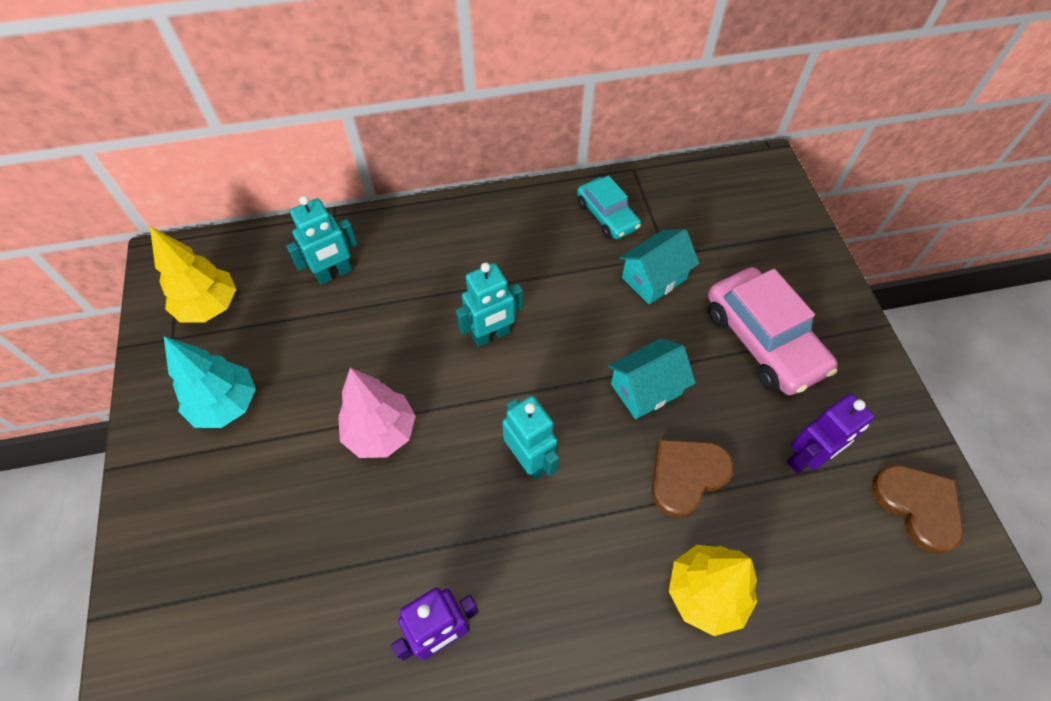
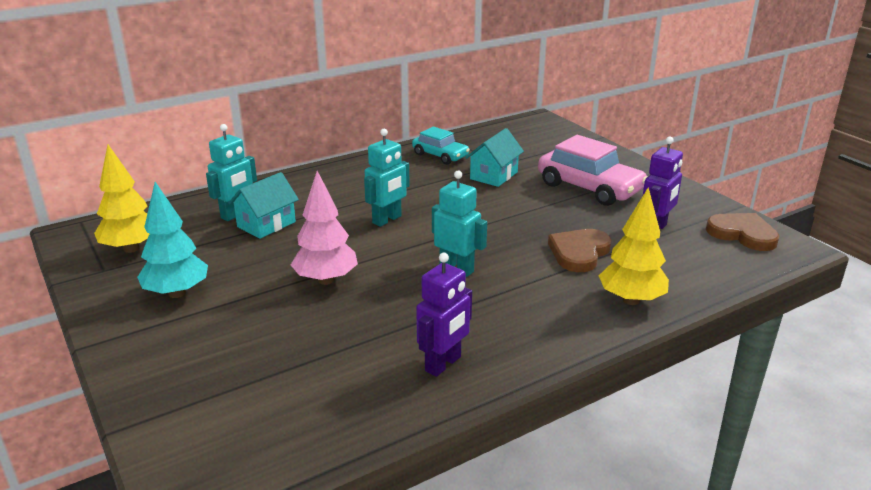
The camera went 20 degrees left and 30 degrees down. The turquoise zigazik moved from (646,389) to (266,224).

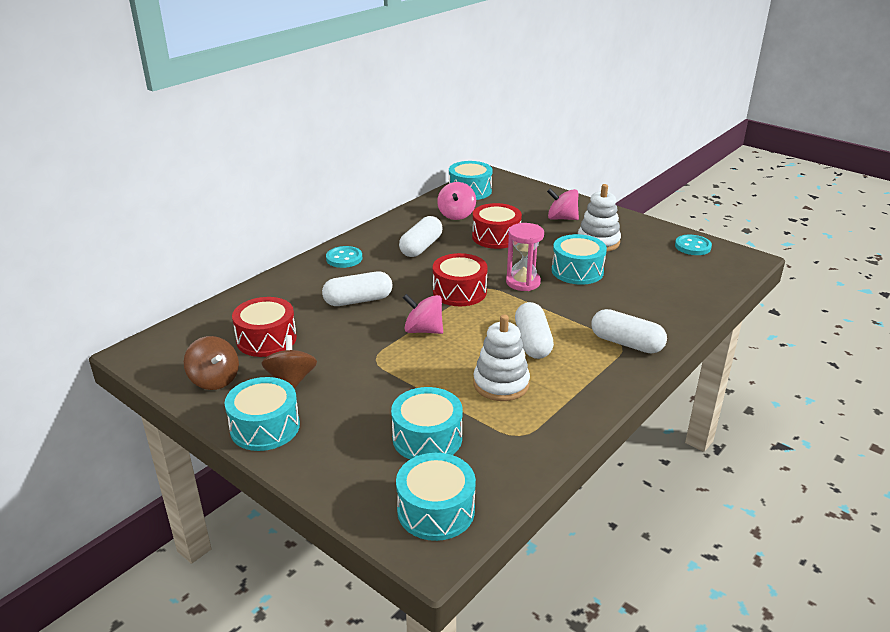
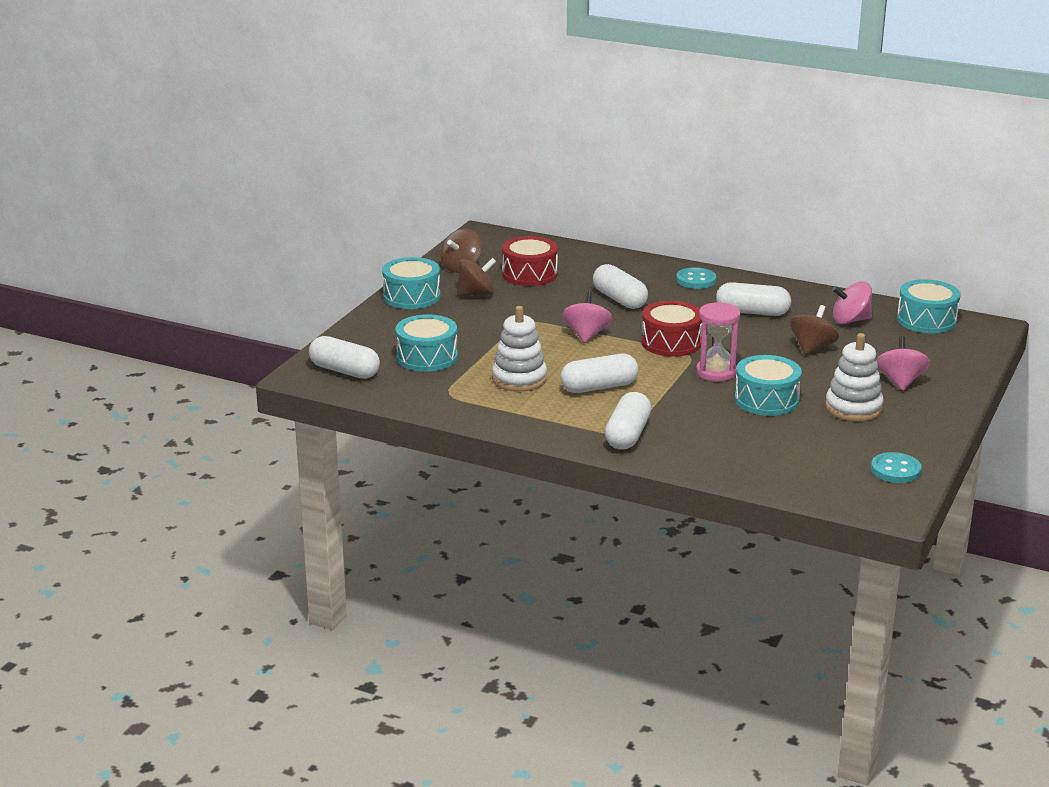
The camera went 75 degrees right and 5 degrees down. The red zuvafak at (496,237) was replaced by the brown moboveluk at (812,348). The turquoise zuvafak at (436,510) was replaced by the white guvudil at (344,371).

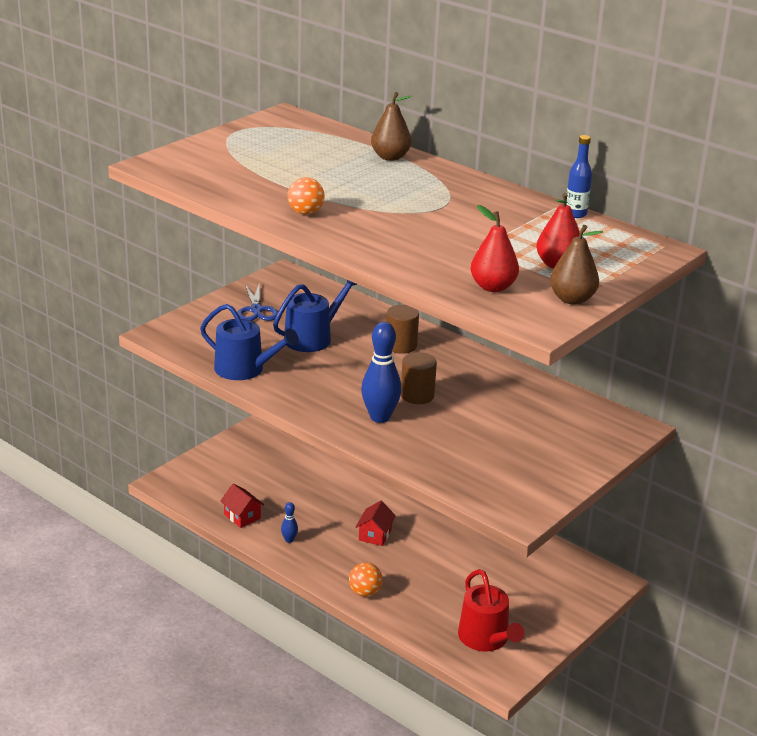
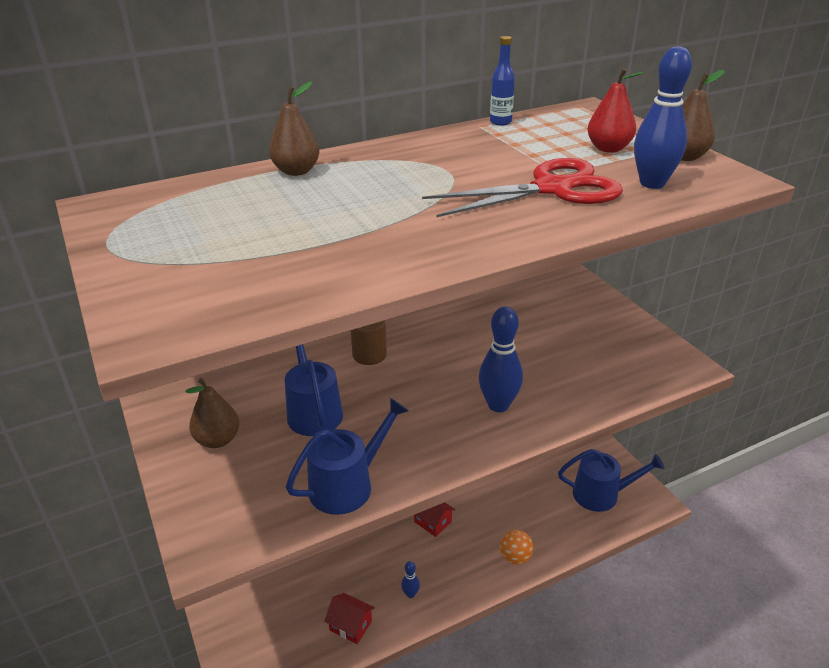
The camera went 65 degrees left and 5 degrees up. The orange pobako at (305,213) disappeared. The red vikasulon at (493,287) was replaced by the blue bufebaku at (652,183). The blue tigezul at (256,310) was replaced by the brown vikasulon at (218,440). The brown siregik at (417,395) disappeared. The red zigazik at (242,516) turned 45 degrees clockwise. The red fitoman at (486,639) became the blue fitoman at (601,494). The red tigezul at (552,189) appeared.

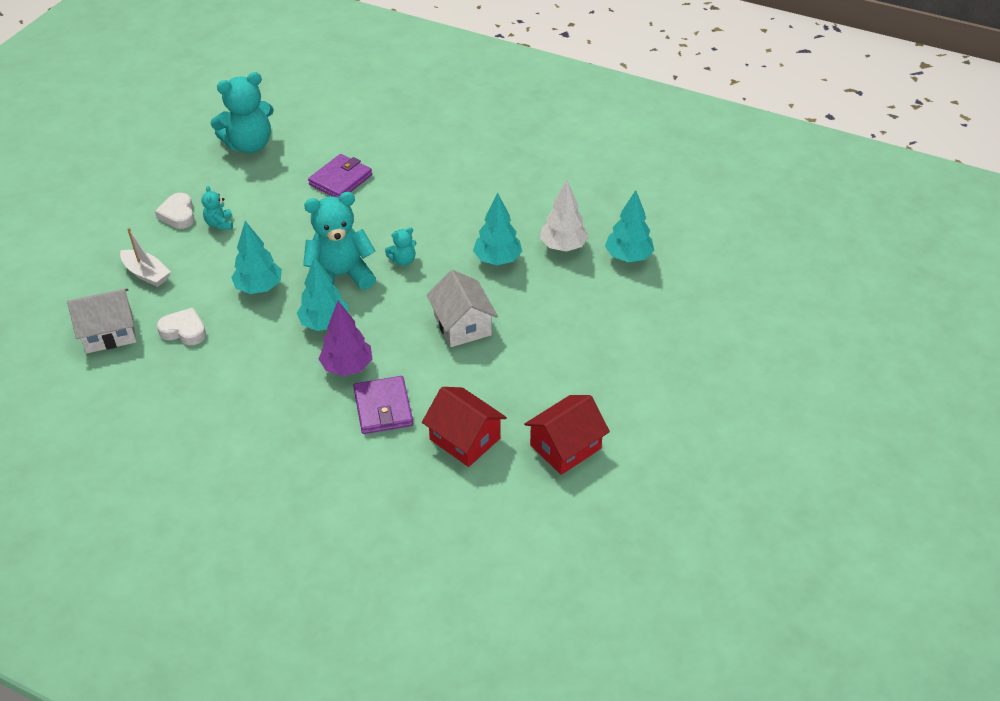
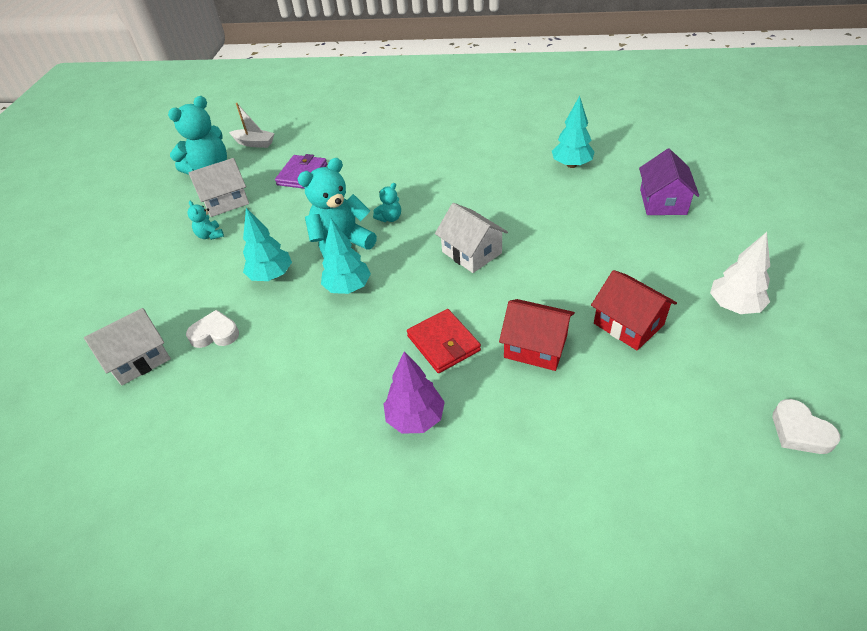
The camera went 15 degrees left and 0 degrees up. The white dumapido moved from (563,246) to (734,306). The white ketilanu moved from (178,214) to (800,431). The turquoise dumapido at (497,259) disappeared. The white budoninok moved from (146,274) to (254,143). The purple dumapido moved from (347,367) to (415,418). The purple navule at (383,408) became the red navule at (443,343). The red zigazik at (565,447) turned 75 degrees counterclockwise. The purple zigazik at (663,201) appeared. The white zigazik at (225,201) appeared.

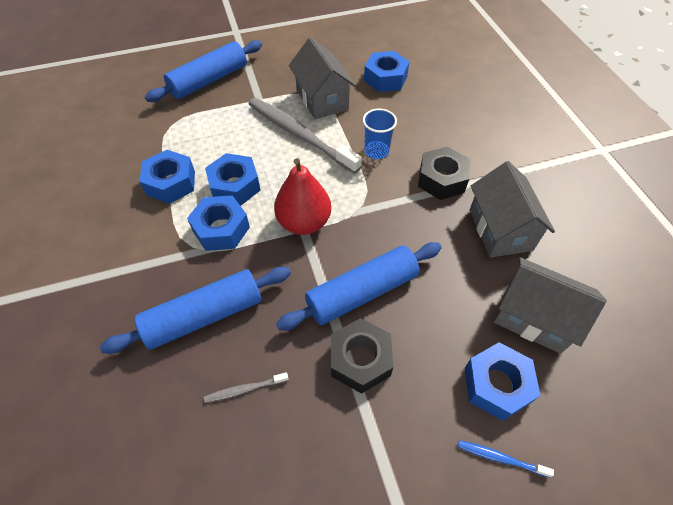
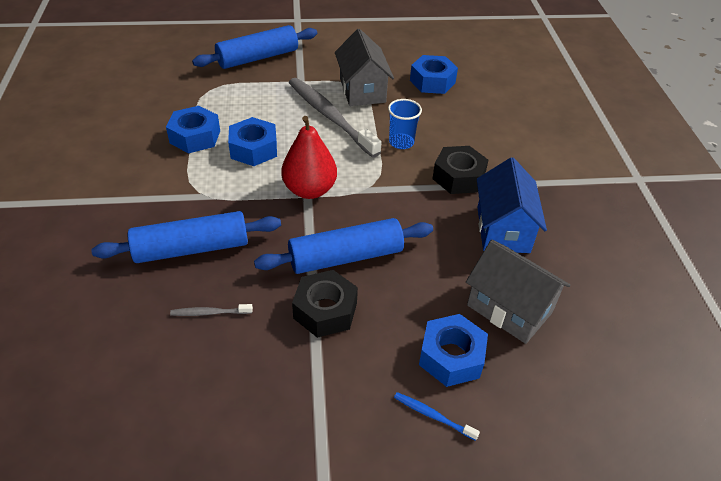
The camera went 10 degrees right and 10 degrees down. The grey zigazik at (500,229) became the blue zigazik at (503,229). The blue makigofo at (221,229) disappeared.

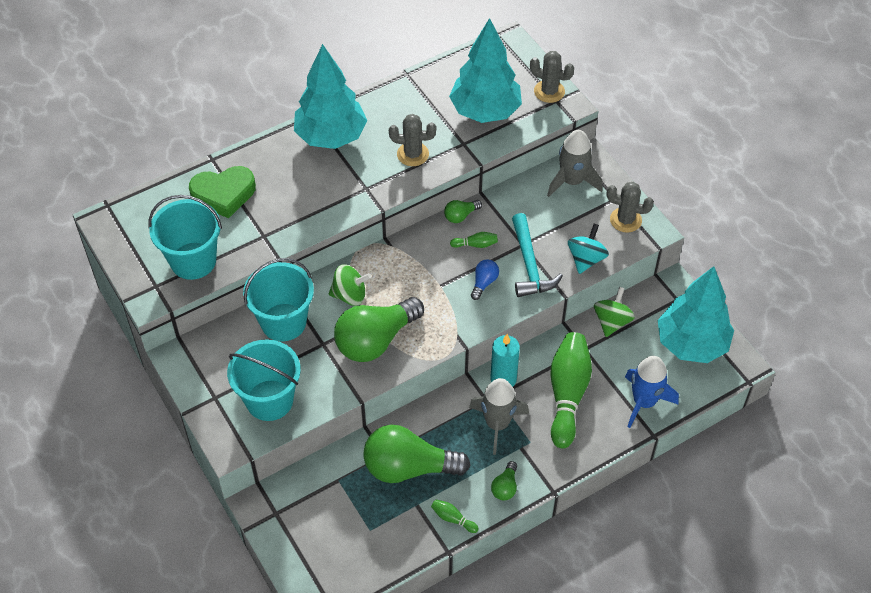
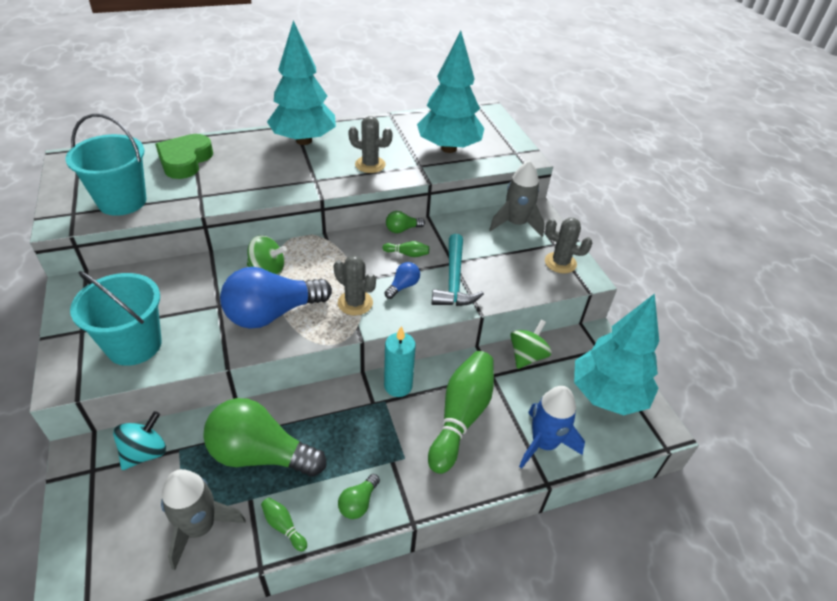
The camera went 10 degrees right and 10 degrees down. The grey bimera moved from (549,91) to (355,303). The green ketilanu at (224,194) turned 105 degrees clockwise. The turquoise moboveluk moved from (586,259) to (145,452). The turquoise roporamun at (283,322) disappeared. The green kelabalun at (375,340) became the blue kelabalun at (272,313). The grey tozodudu moved from (497,424) to (200,527).

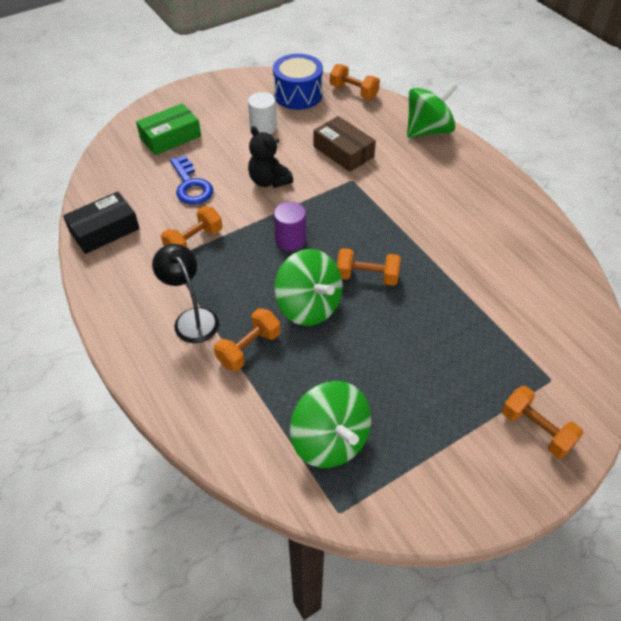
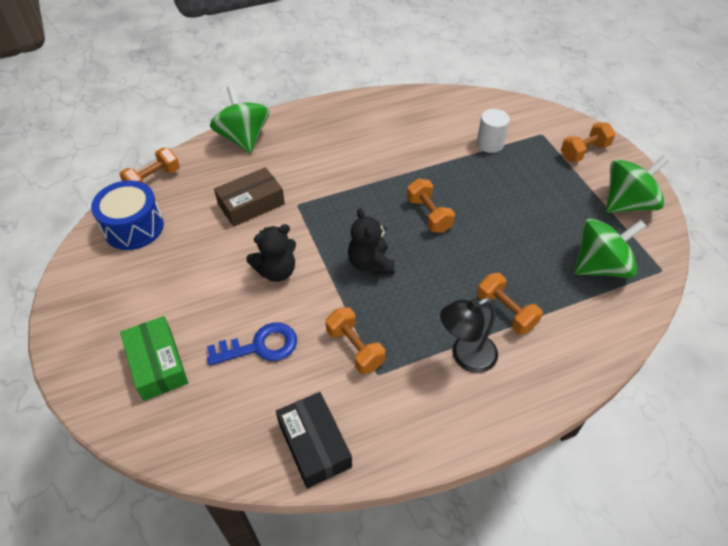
The camera went 80 degrees left and 0 degrees up. The white siregik moved from (263,127) to (490,144). The purple siregik at (290,240) was replaced by the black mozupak at (370,264). The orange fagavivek at (367,276) turned 45 degrees counterclockwise. The green moboveluk moved from (309,306) to (627,203).

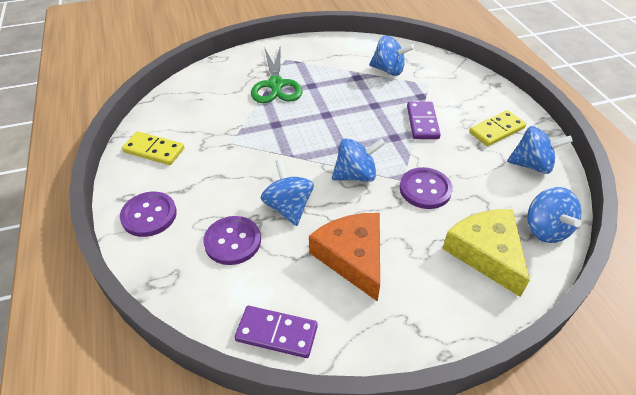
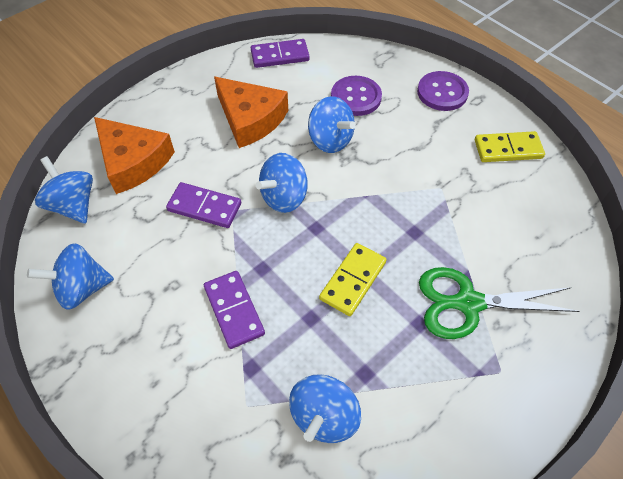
The camera went 155 degrees right and 10 degrees up. The blue moboveluk at (388,70) turned 60 degrees counterclockwise. The green tigezul at (276,85) turned 60 degrees counterclockwise. The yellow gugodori moved from (496,130) to (353,280). The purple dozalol at (425,189) was replaced by the purple gugodori at (204,207). The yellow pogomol at (486,253) became the orange pogomol at (133,161).

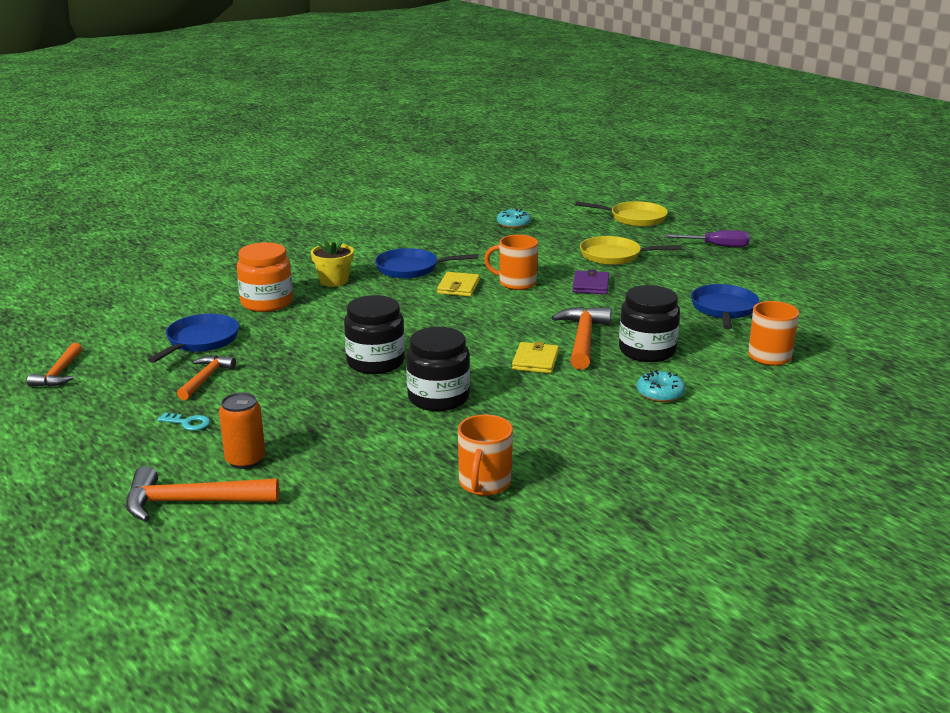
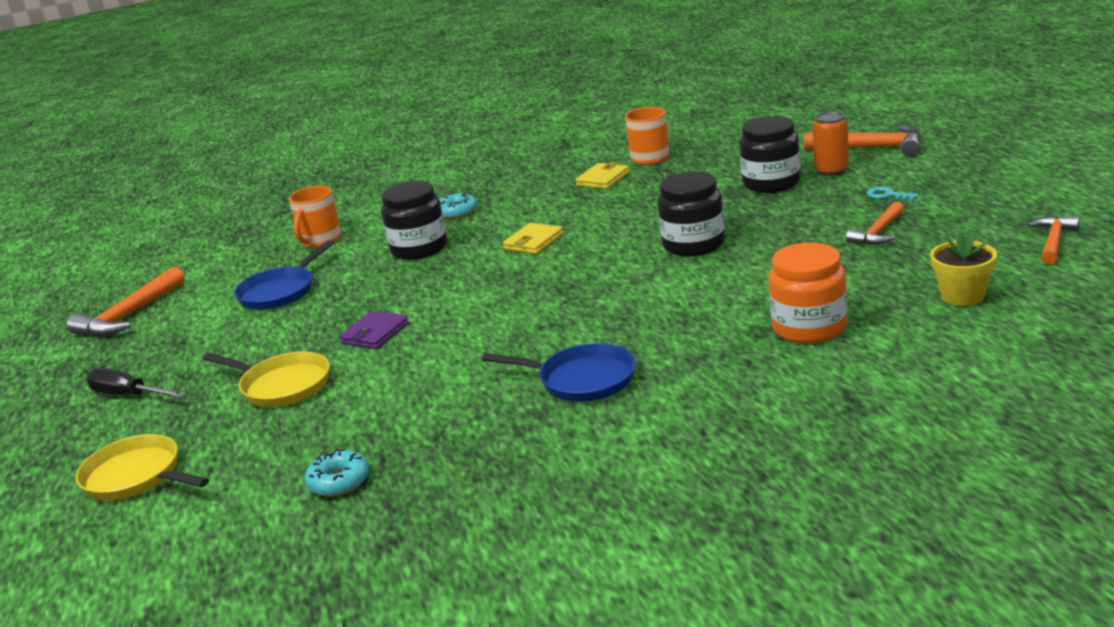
The camera went 155 degrees left and 0 degrees up. The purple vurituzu at (716,246) became the black vurituzu at (128,395). The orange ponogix at (516,283) disappeared. The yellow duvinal moved from (334,281) to (962,296). The yellow navule moved from (458,287) to (603,179). The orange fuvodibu moved from (583,339) to (129,315). The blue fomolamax at (200,341) disappeared. The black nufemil moved from (438,398) to (771,183).

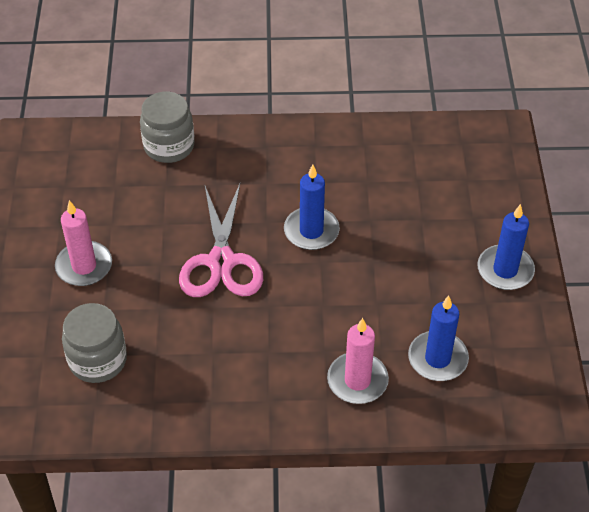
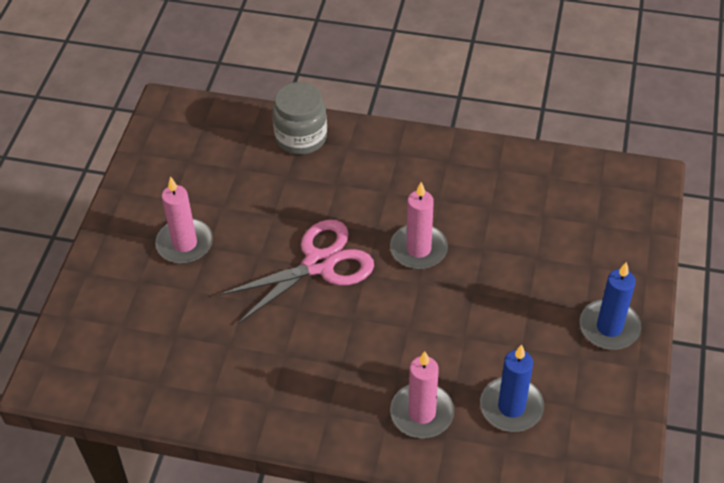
The camera went 15 degrees right and 0 degrees up. The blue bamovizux at (311,231) became the pink bamovizux at (418,249). The pink tigezul at (221,262) turned 135 degrees counterclockwise. The grey nufemil at (98,360) disappeared.

